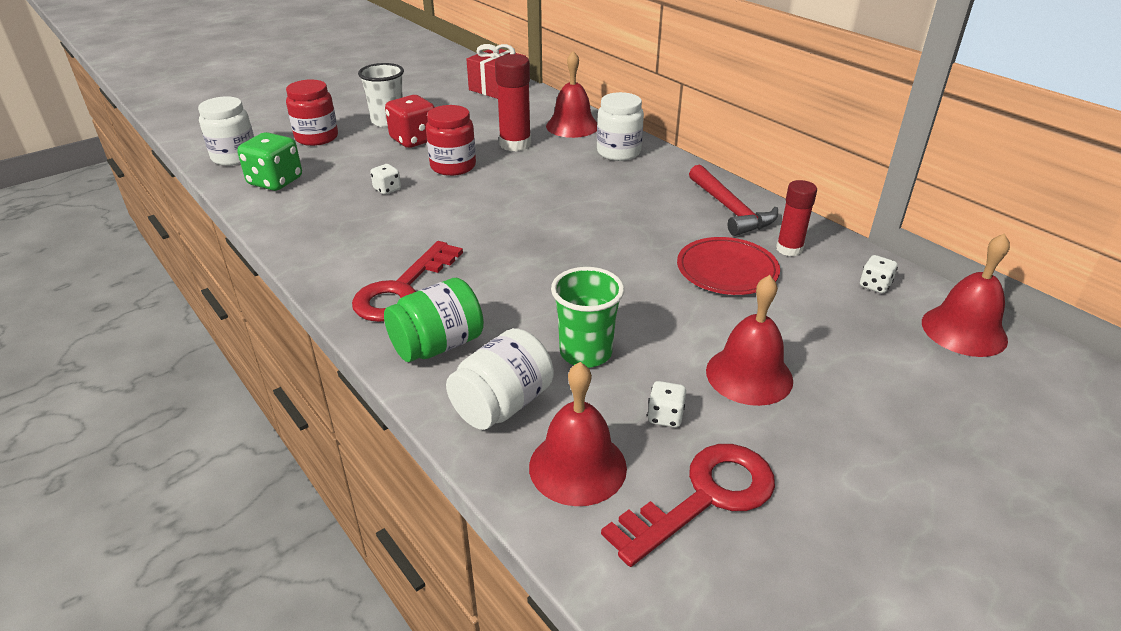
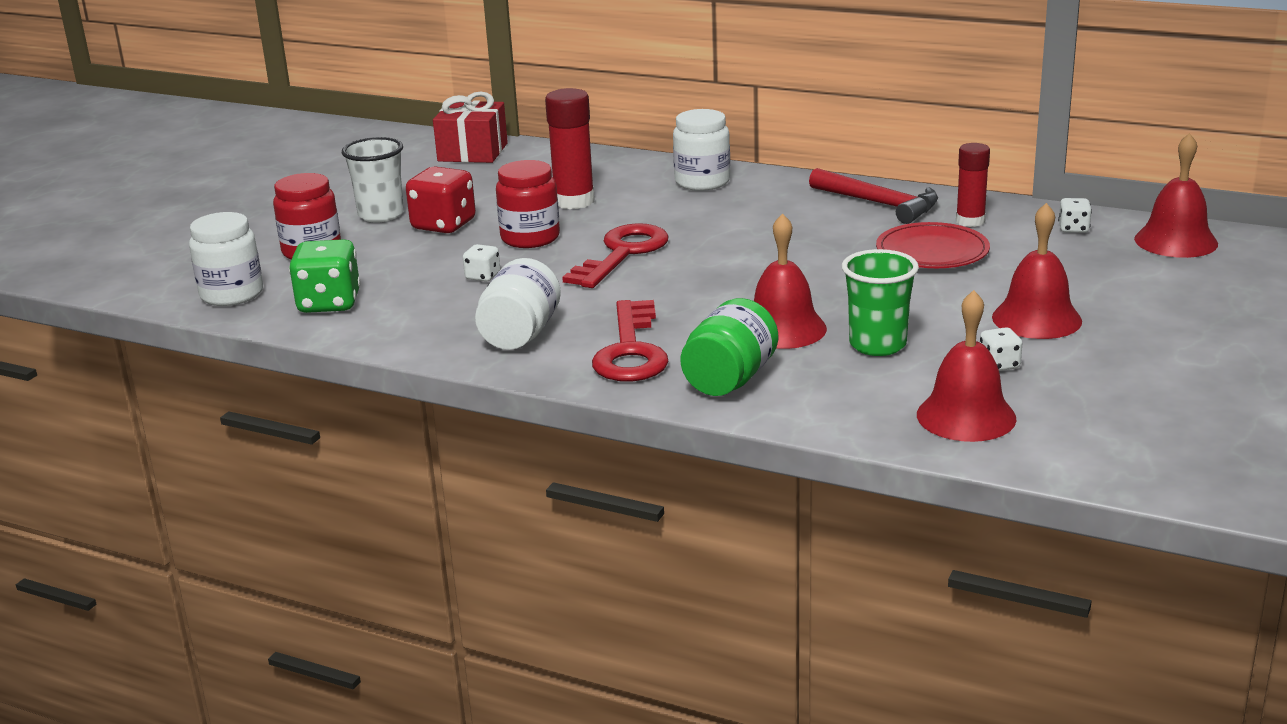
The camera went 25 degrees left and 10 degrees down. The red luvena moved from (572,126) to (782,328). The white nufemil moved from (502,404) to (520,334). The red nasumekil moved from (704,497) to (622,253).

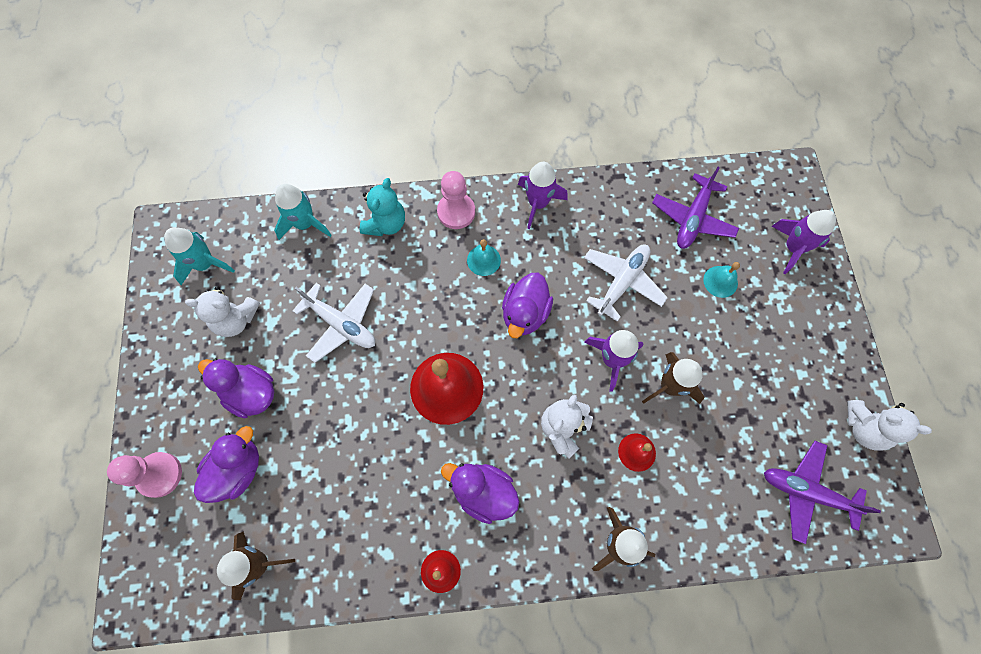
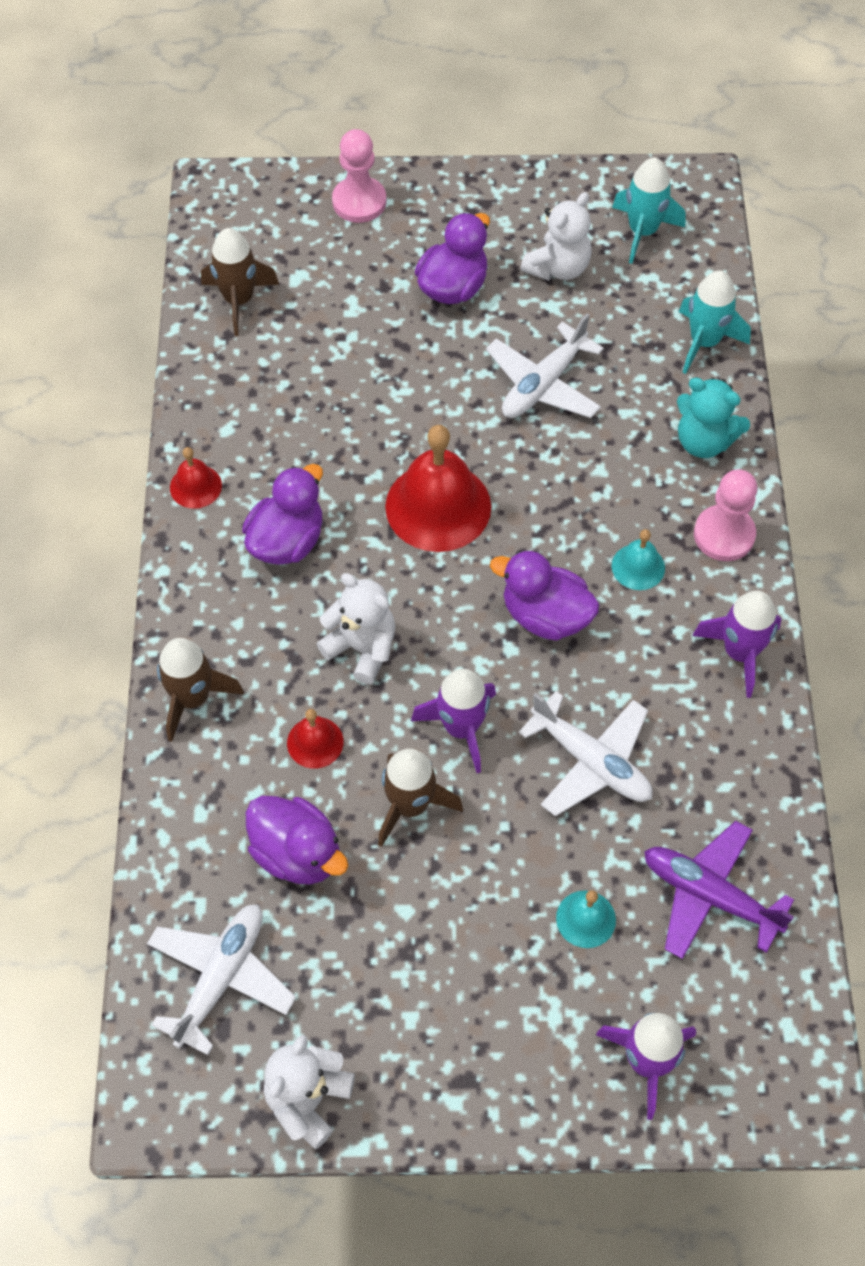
The camera went 95 degrees right and 10 degrees down. The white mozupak at (236,319) turned 150 degrees counterclockwise. The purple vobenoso moved from (238,469) to (297,853). The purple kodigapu at (806,492) became the white kodigapu at (221,978).

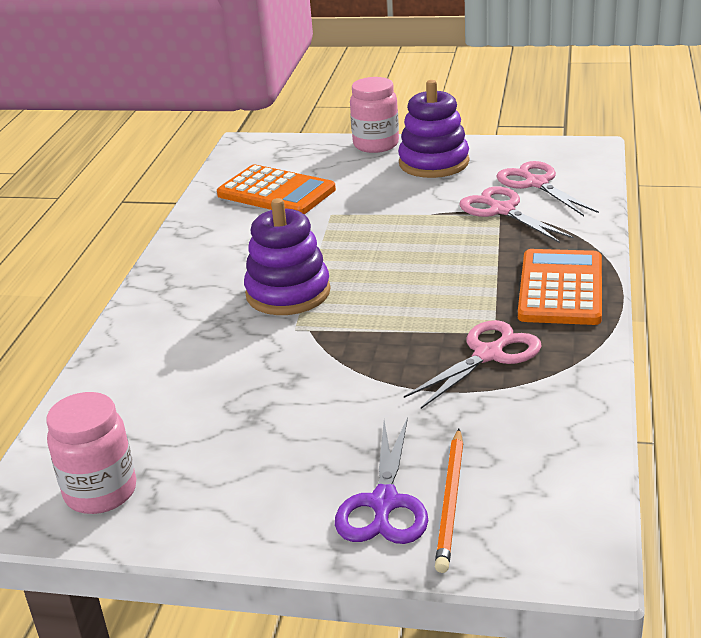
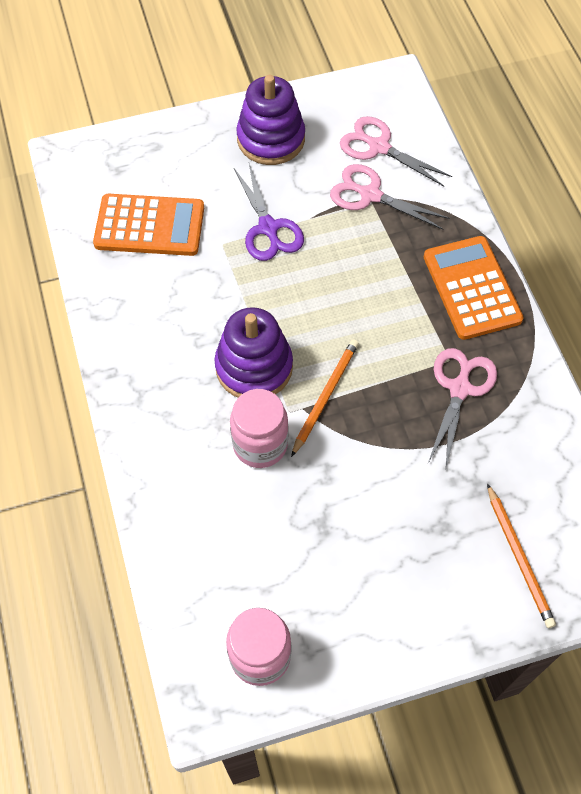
The camera went 30 degrees left and 30 degrees up. The pink nufemil moved from (376,145) to (260,444). The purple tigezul moved from (384,503) to (268,228). The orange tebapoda at (325,396) appeared.

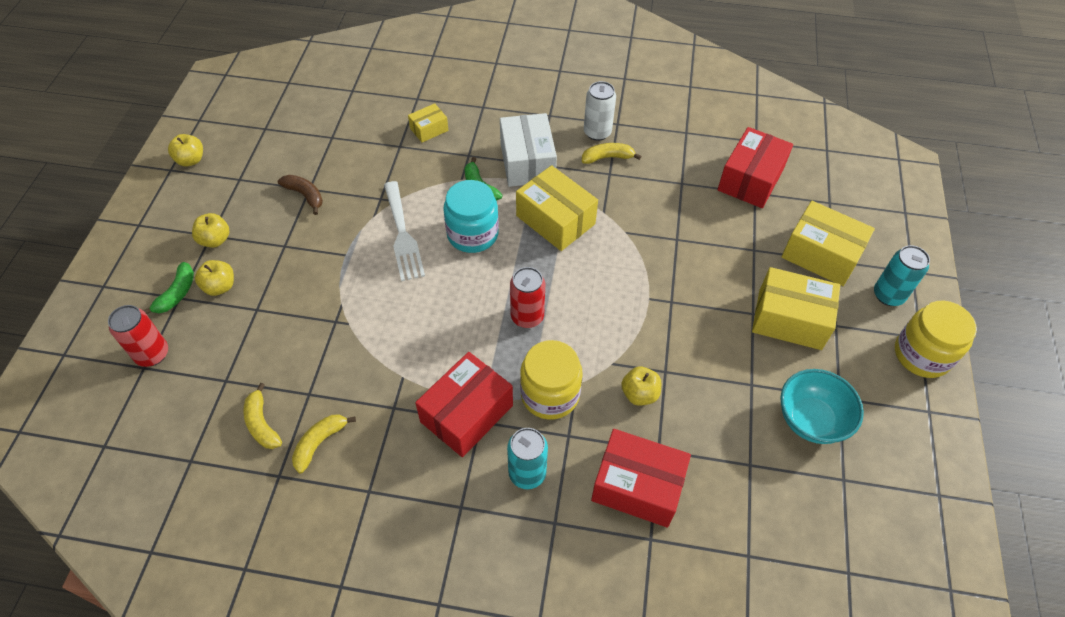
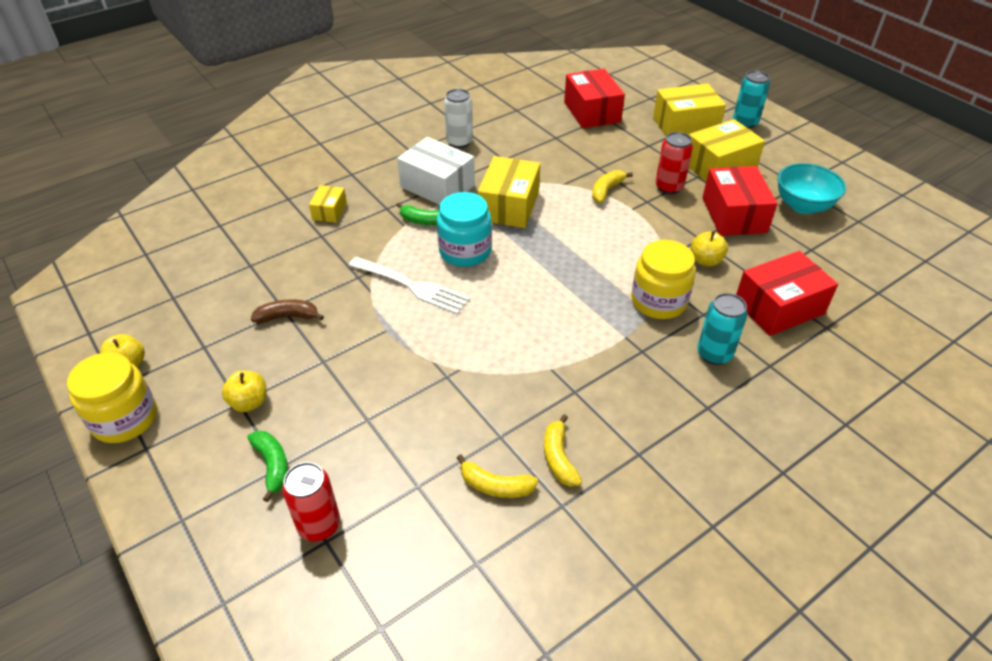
The camera went 45 degrees left and 10 degrees down. The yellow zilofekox moved from (607,157) to (606,190). The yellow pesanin at (555,220) turned 75 degrees counterclockwise. The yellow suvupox at (220,287) disappeared. The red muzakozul moved from (527,317) to (669,187). The yellow nufemil moved from (922,354) to (125,419). The red pesanin moved from (466,413) to (734,215).

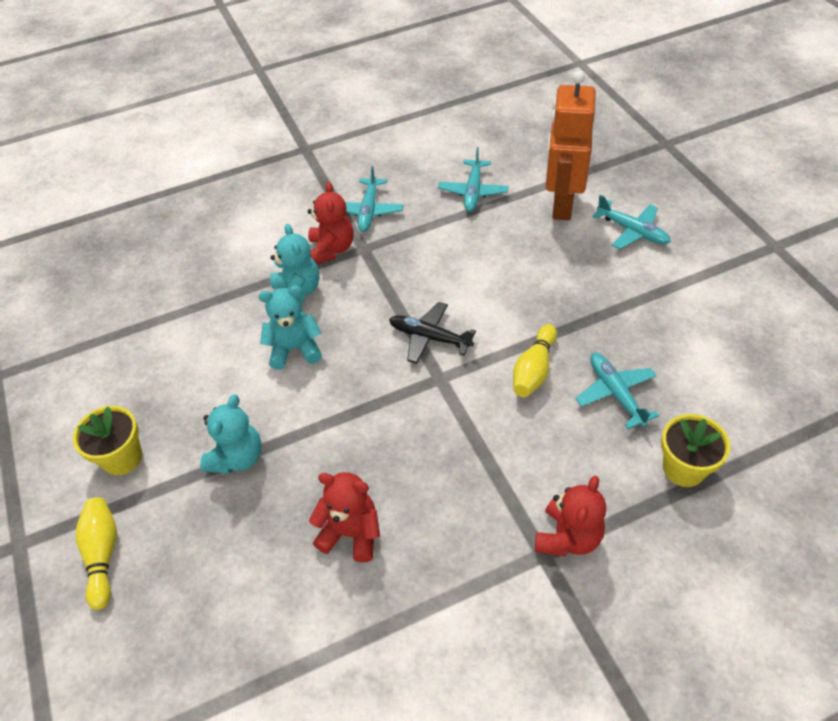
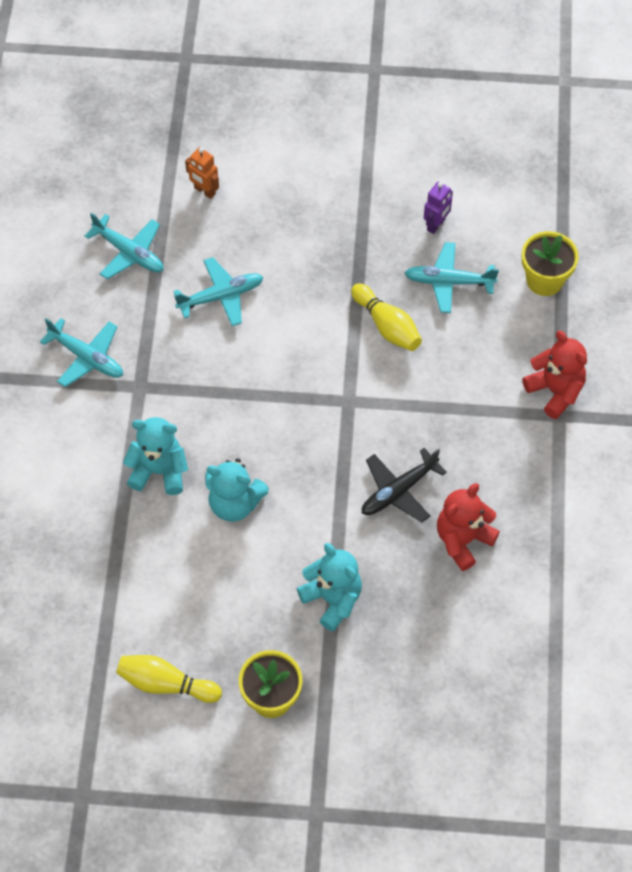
The camera went 65 degrees left and 10 degrees up. The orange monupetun at (561,204) changed to 0.42 times the size. The red mozupak at (332,249) disappeared. The turquoise kodigapu moved from (632,231) to (220,297). The turquoise mozupak at (295,349) turned 90 degrees counterclockwise. The black kodigapu moved from (430,337) to (399,490). The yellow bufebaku moved from (103,554) to (166,684). The purple monupetun at (436,225) appeared.

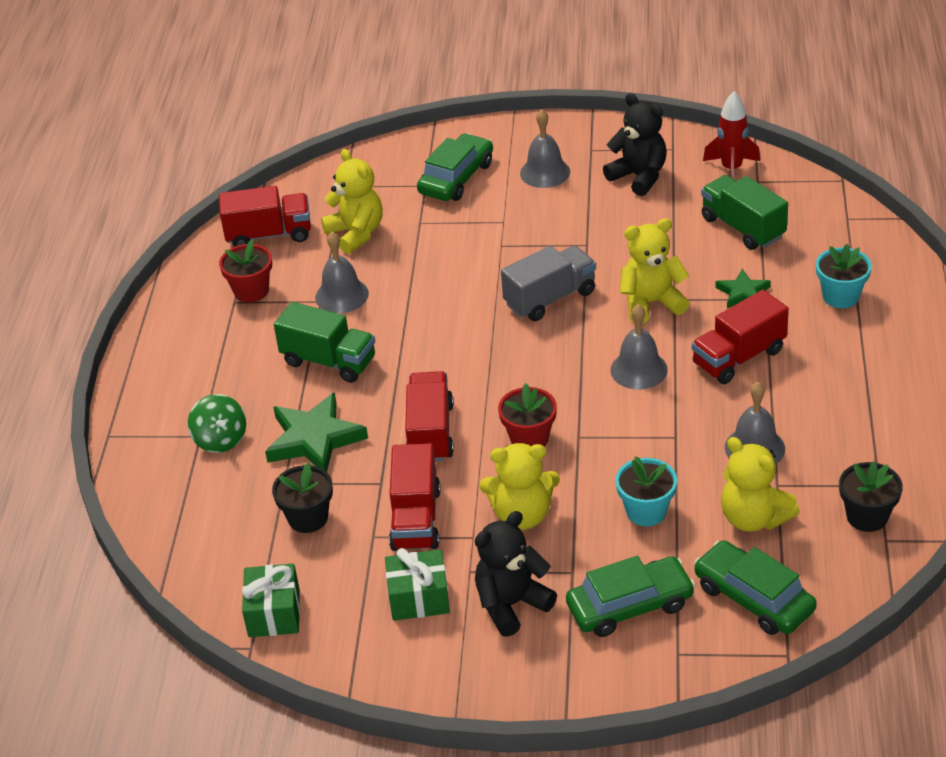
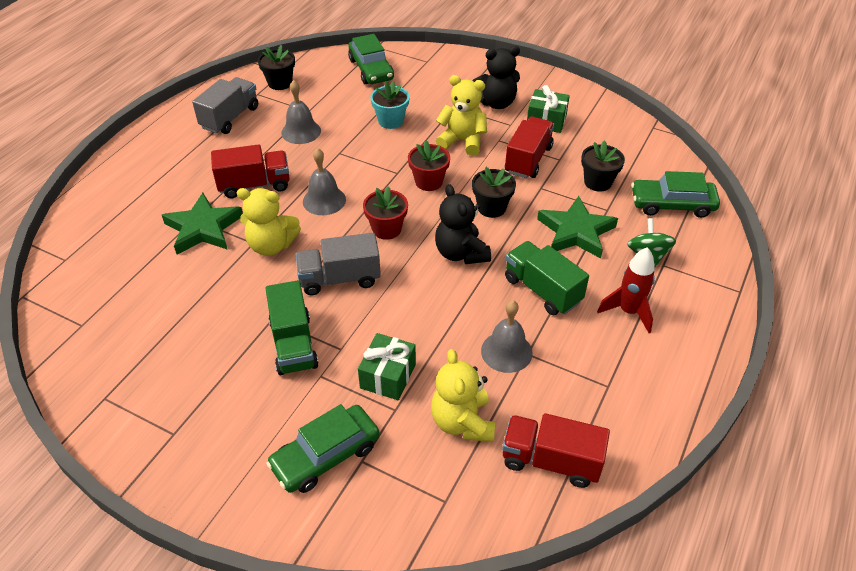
The camera went 160 degrees left and 5 degrees up. The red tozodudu moved from (731,170) to (628,311). The black mozupak moved from (639,176) to (461,253). The grey luvena at (545,172) disappeared. The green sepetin moved from (743,228) to (293,344). The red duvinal moved from (251,291) to (386,229). The turquoise duvinal at (840,296) disappeared. The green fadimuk at (743,293) changed to 1.77 times the size. The red sepetin at (430,433) was replaced by the black duvinal at (491,208). The yellow mozupak at (753,518) disappeared. The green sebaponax moved from (630,606) to (672,204). The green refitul moved from (274,613) to (388,376). The grey sepetin at (230,118) appeared.

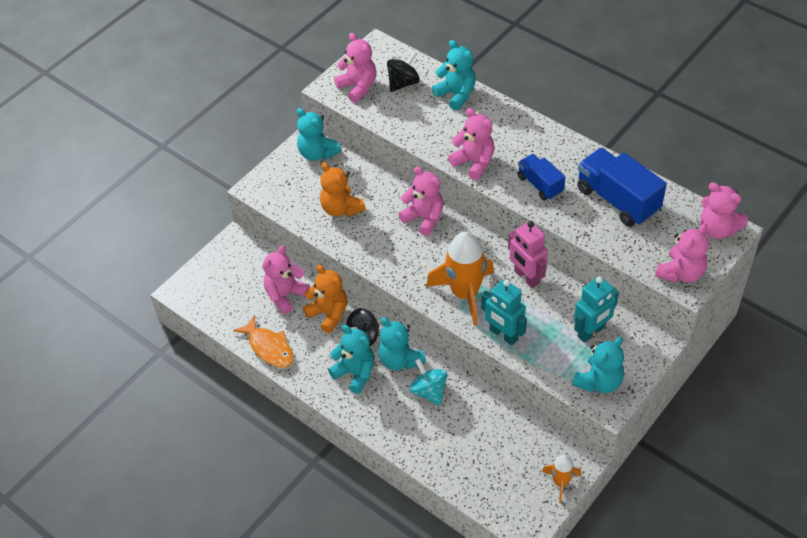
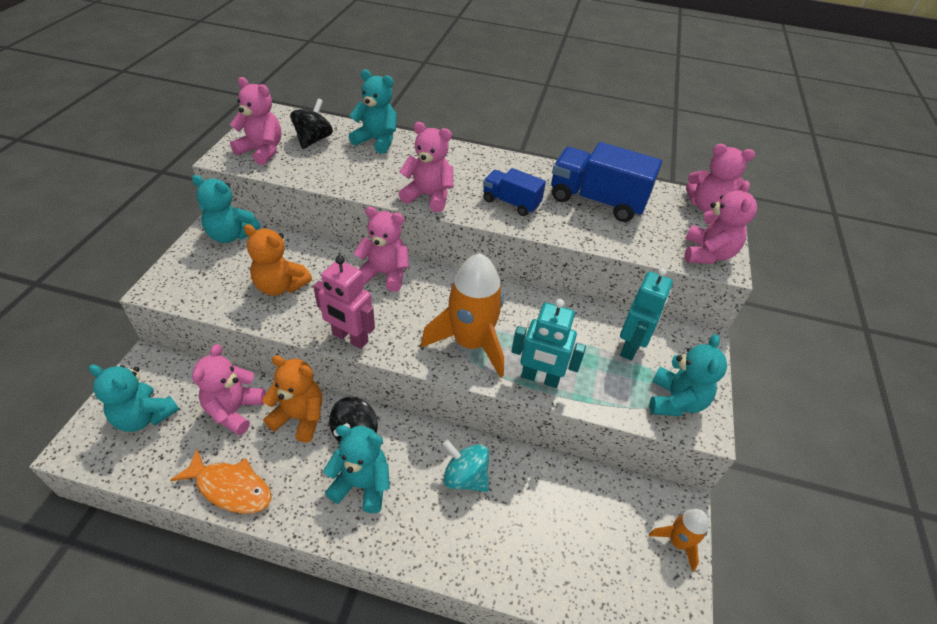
The camera went 30 degrees left and 5 degrees down. The pink monupetun moved from (526,277) to (350,338). The turquoise mozupak moved from (400,360) to (144,416).

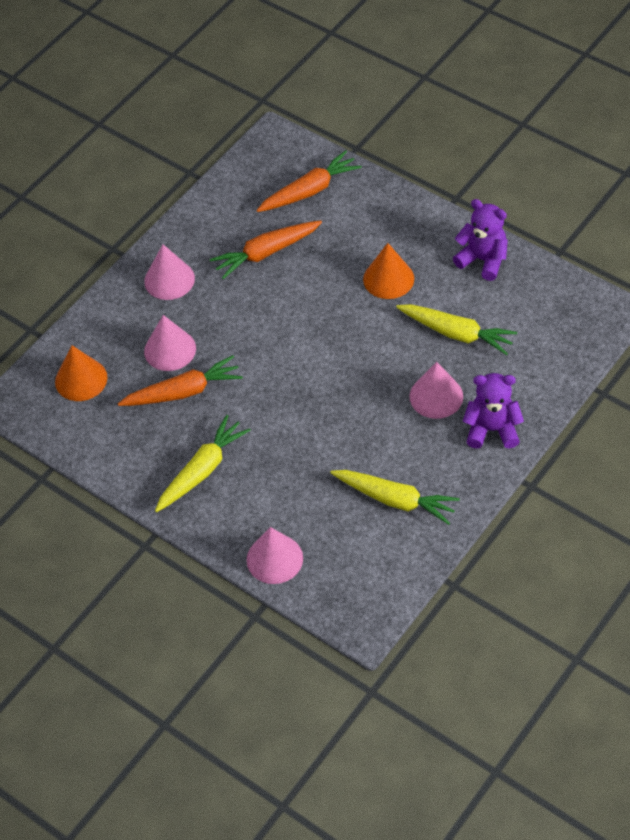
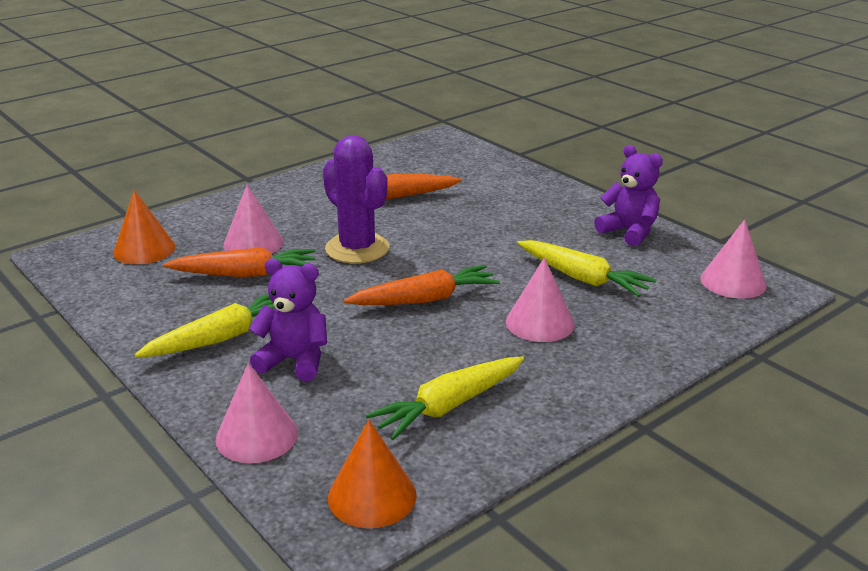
The camera went 10 degrees right and 25 degrees down. The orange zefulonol moved from (309,191) to (424,299). The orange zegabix moved from (388,279) to (372,496). The pink zegabix moved from (169,279) to (733,282). The purple mozupak moved from (492,429) to (294,361). The yellow zefulonol at (395,500) turned 105 degrees clockwise. The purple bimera at (357,248) appeared.

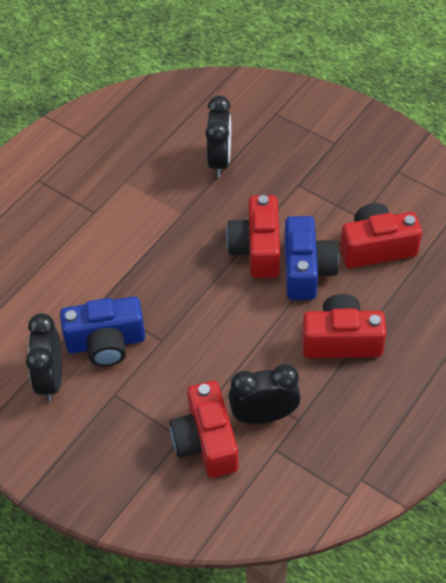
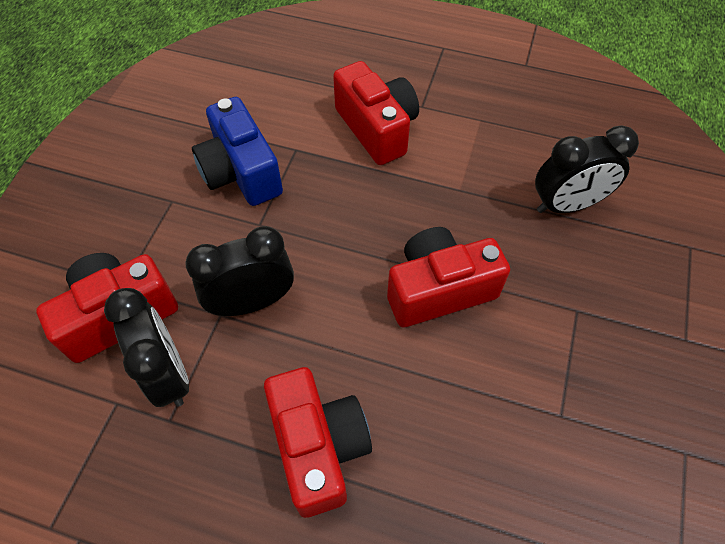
The camera went 70 degrees right and 5 degrees up. The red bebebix moved from (376,247) to (377,129). The blue bebebix at (306,270) disappeared. The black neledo moved from (51,379) to (252,302).

